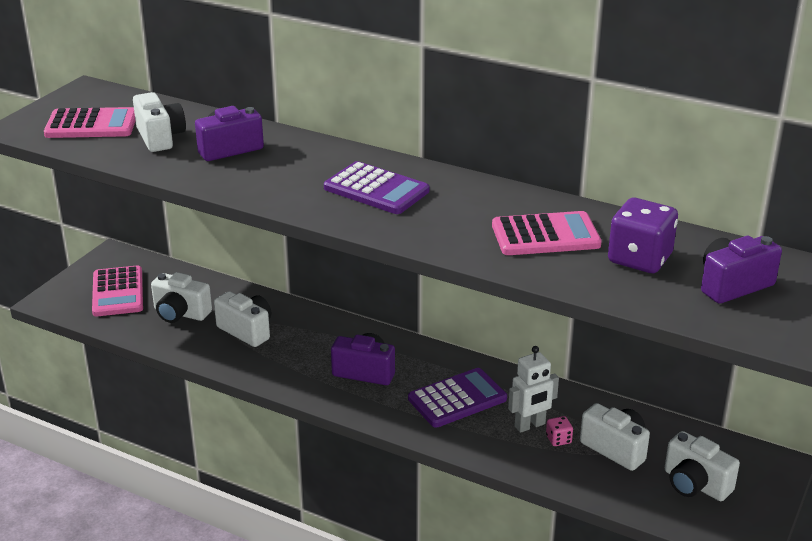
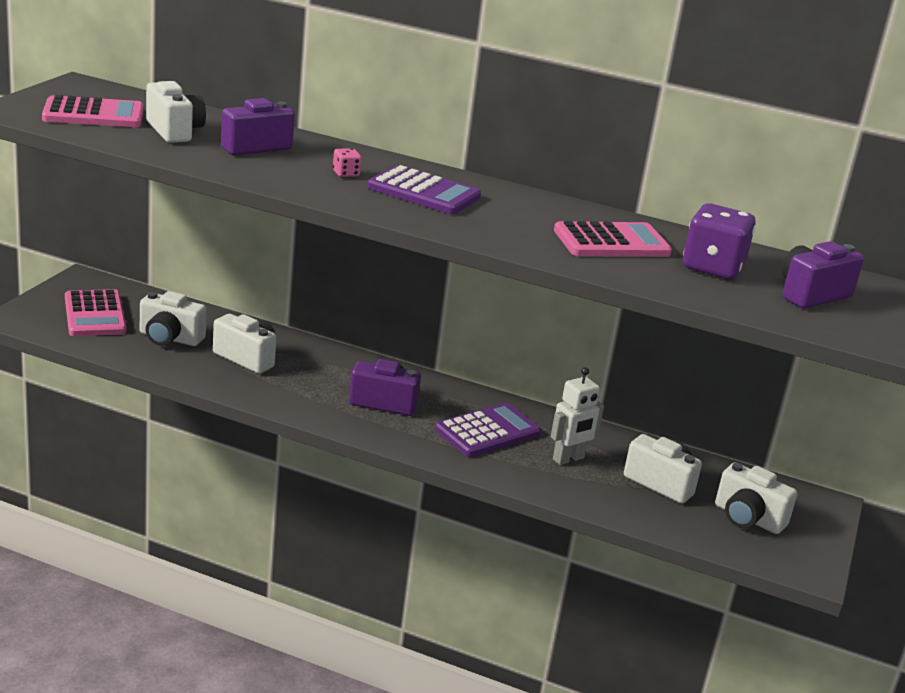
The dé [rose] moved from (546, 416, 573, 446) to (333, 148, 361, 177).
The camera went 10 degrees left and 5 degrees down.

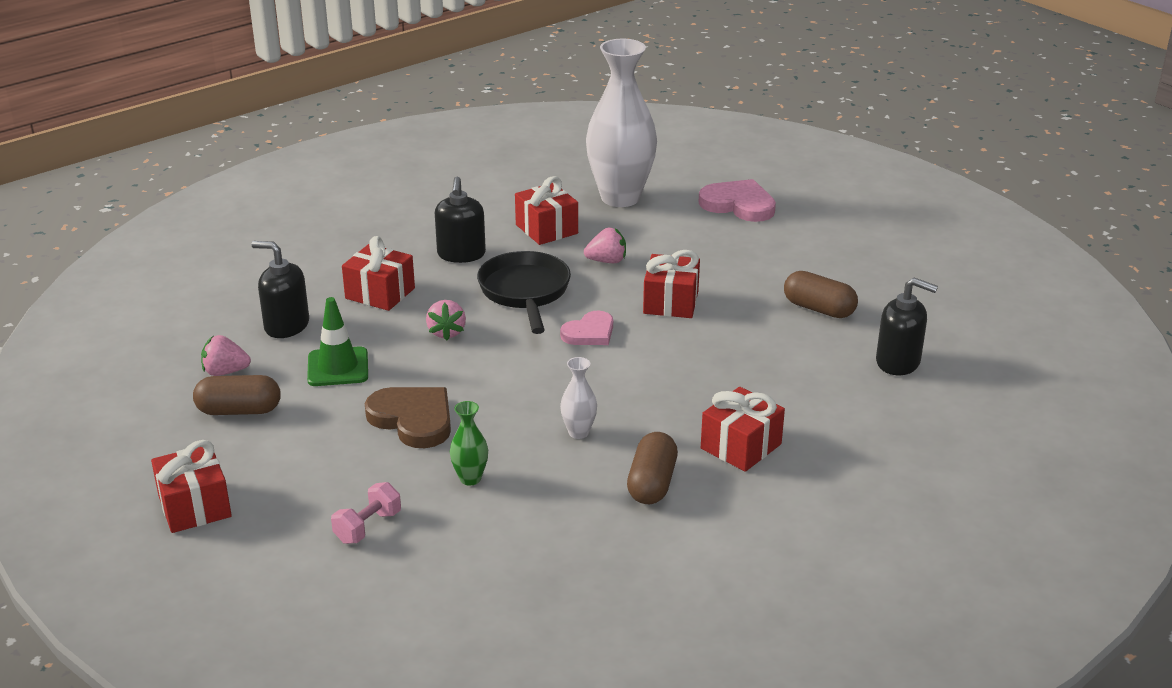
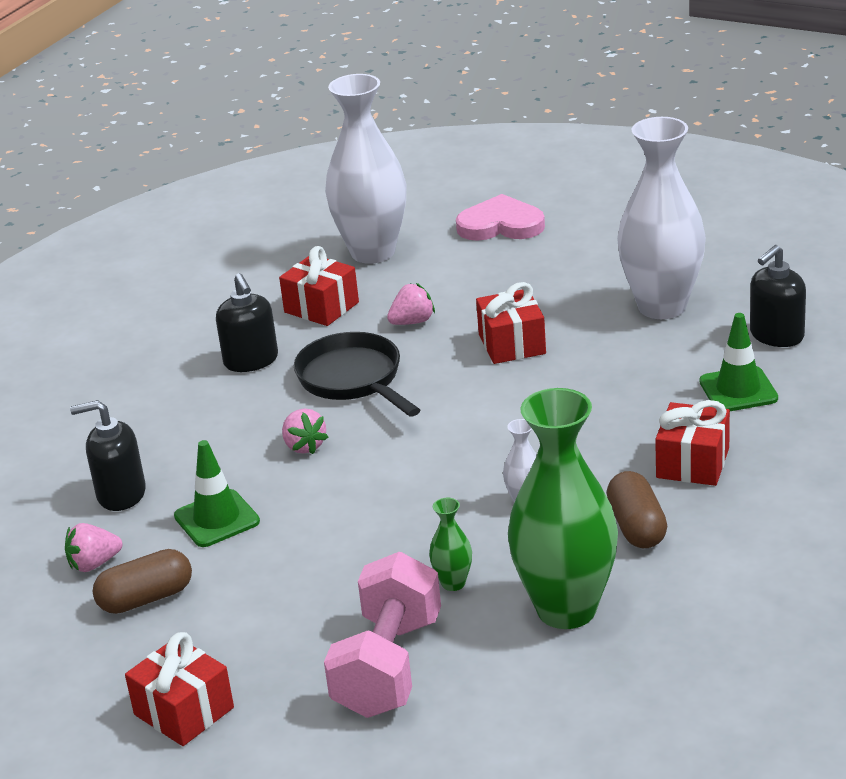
The cadeau [rouge] at (342, 236, 415, 311) disappeared.
The cœur [marron] at (365, 387, 451, 448) disappeared.
The cœur [rose] at (560, 311, 613, 345) disappeared.
The vase [vert] at (508, 388, 618, 629) appeared.
The cône de chantier [vert] at (699, 313, 778, 411) appeared.
The gélule [marron] at (784, 271, 858, 318) was replaced by the vase [blanc] at (617, 117, 706, 319).
The distributeur de savon [noir] at (876, 277, 938, 375) turned 135 degrees clockwise.
The haltère [rose] at (331, 482, 401, 544) changed to 2.09 times the size.
The camera went 20 degrees left and 0 degrees up.

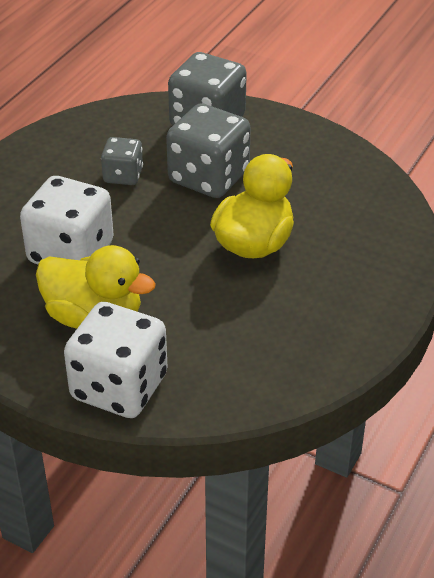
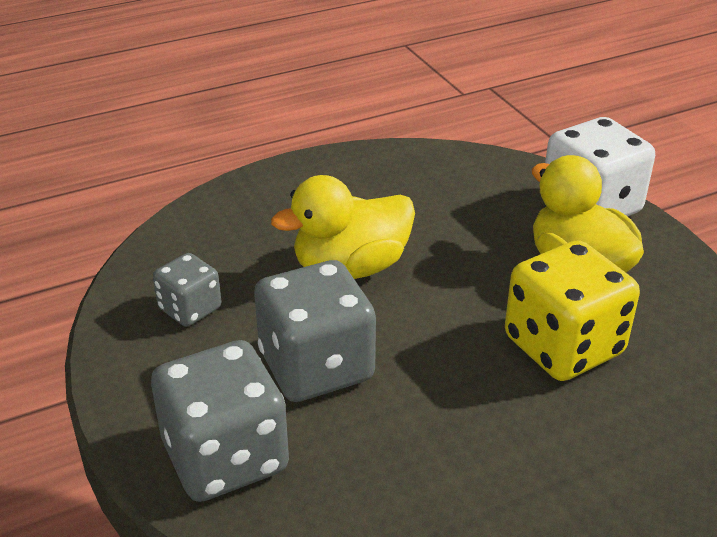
The dé [gris] moved from (101, 137, 143, 185) to (153, 253, 222, 327).
The dé [blanc] at (20, 176, 114, 264) became the dé [jaune] at (505, 240, 640, 381).
The camera went 145 degrees left and 5 degrees down.

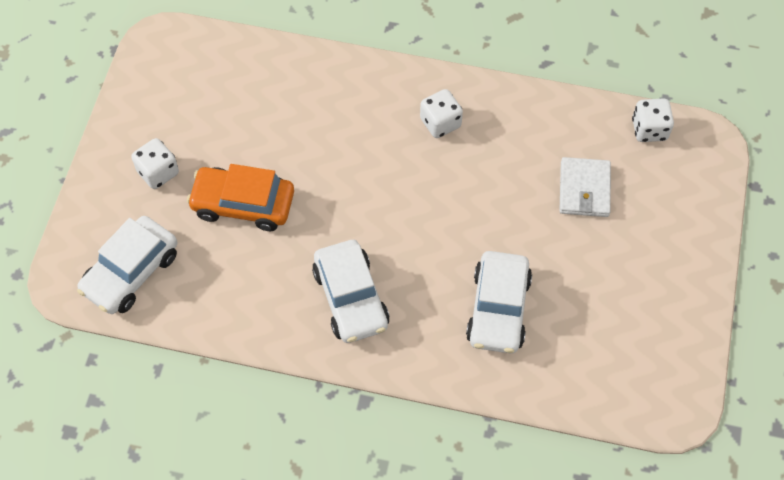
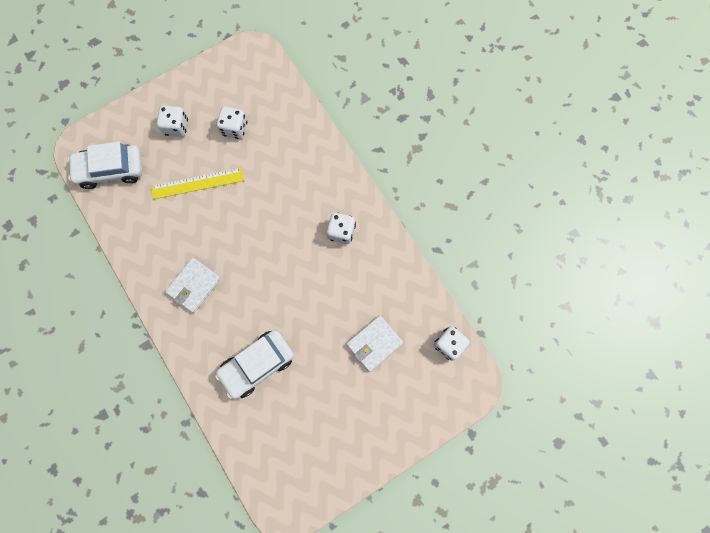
The dé [blanc] at (217, 106, 247, 139) appeared.
The voiture [orange] at (187, 164, 294, 231) was replaced by the règle [jaune] at (151, 168, 244, 199).
The voiture [blanc] at (312, 240, 390, 343) was replaced by the portefeuille [blanc] at (165, 257, 221, 313).
The camera went 45 degrees right and 15 degrees up.

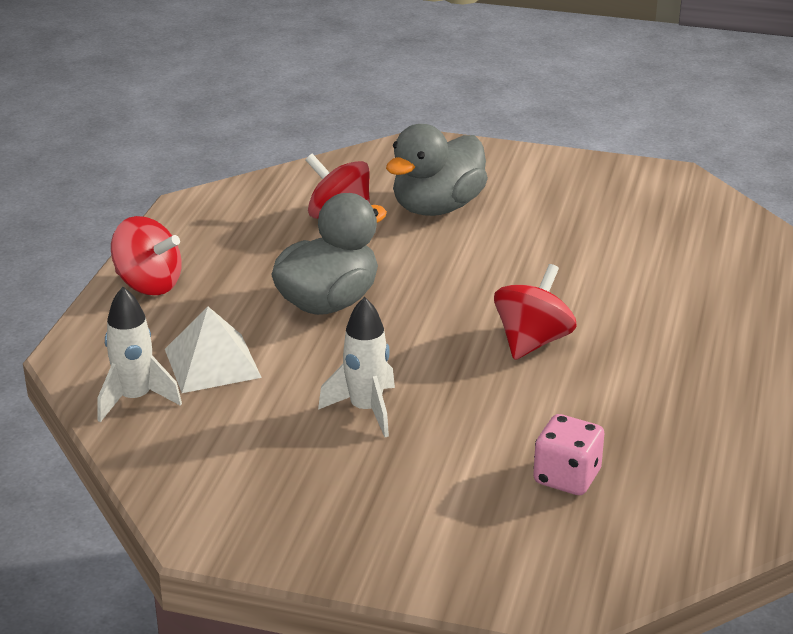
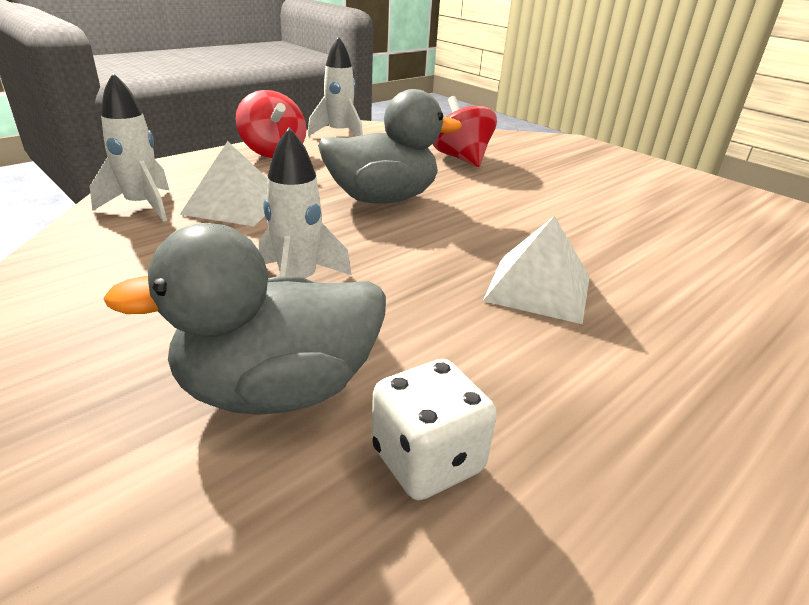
The fusée [blanc] at (308, 36, 363, 136) appeared.
The canard [gris] moved from (386, 124, 488, 216) to (103, 223, 386, 415).
The toupie [rouge] at (494, 264, 577, 360) was replaced by the pyramide [blanc] at (483, 216, 590, 324).
The dé [rose] at (533, 414, 604, 495) became the dé [blanc] at (371, 359, 497, 500).
The camera went 30 degrees right and 0 degrees up.

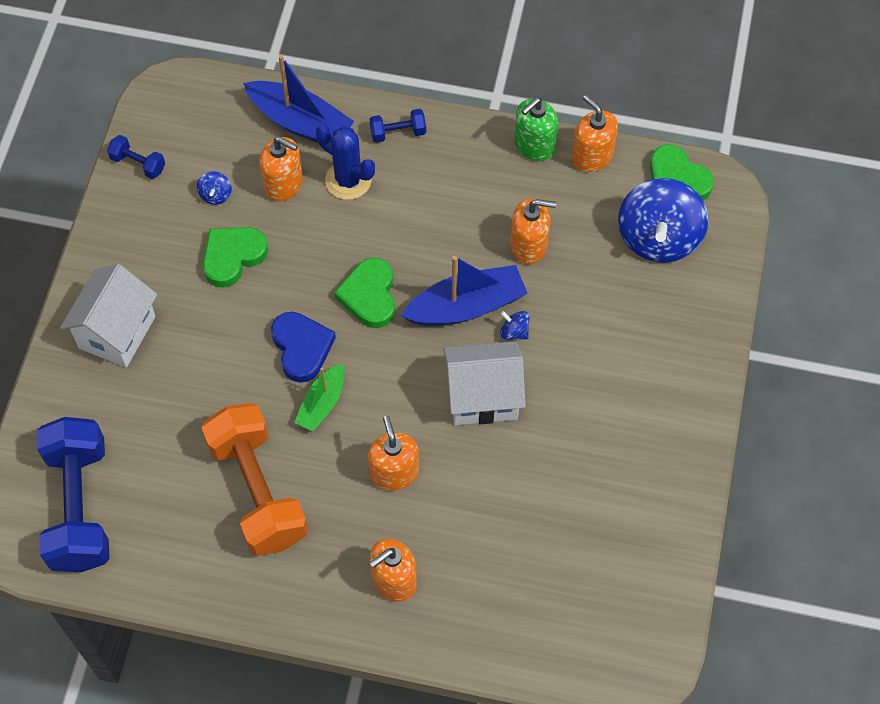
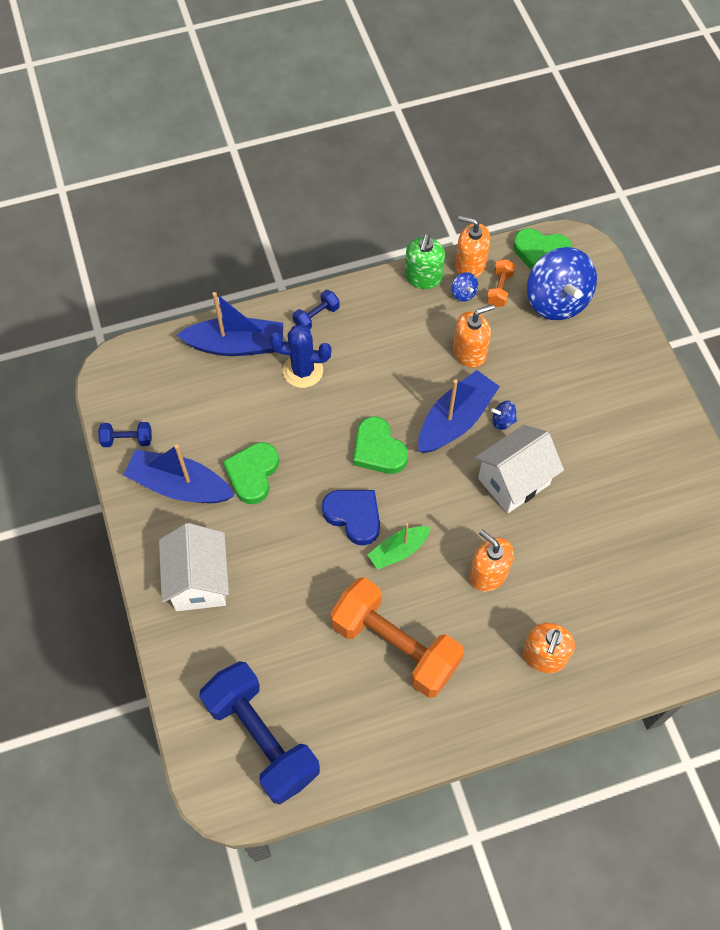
The distributeur de savon [orange] at (259, 137, 303, 201) disappeared.
The bateau [bleu] at (123, 445, 235, 503) appeared.
The haltère [orange] at (487, 259, 516, 307) appeared.
The toupie [bleu] moved from (197, 171, 232, 205) to (452, 272, 478, 302).
The bateau [vert] at (294, 364, 344, 432) turned 60 degrees clockwise.
The camera went 30 degrees left and 0 degrees up.

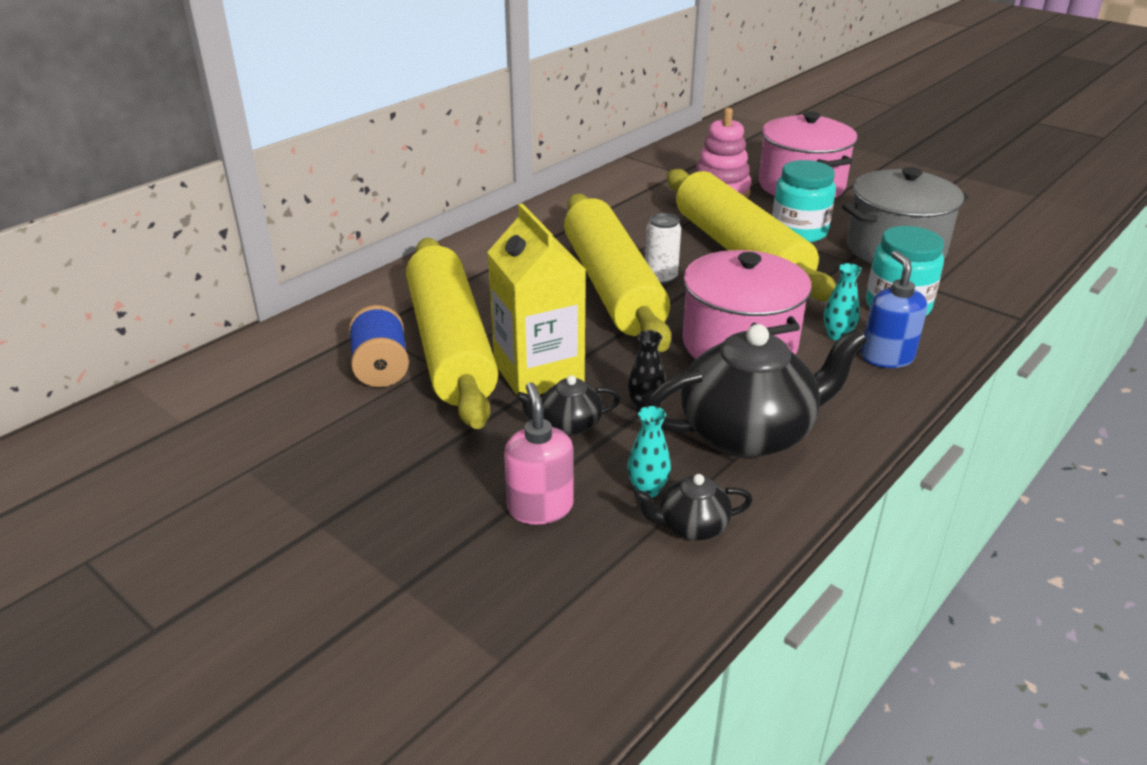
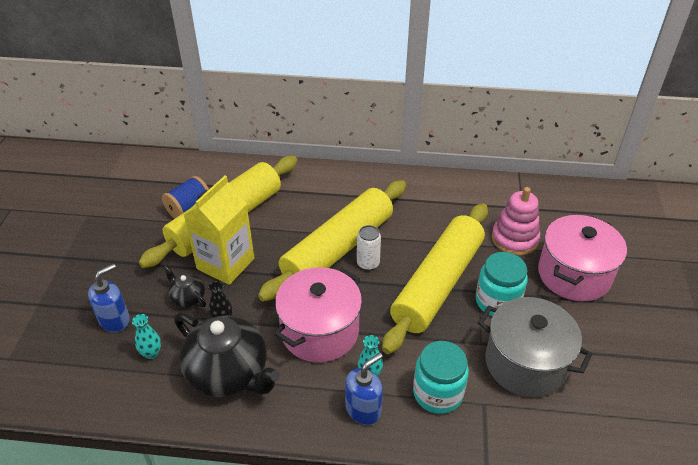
The théière [noir] at (634, 474, 753, 540) disappeared.
The distributeur de savon [rose] at (504, 382, 574, 524) became the distributeur de savon [bleu] at (88, 263, 130, 332).
The camera went 55 degrees right and 10 degrees up.

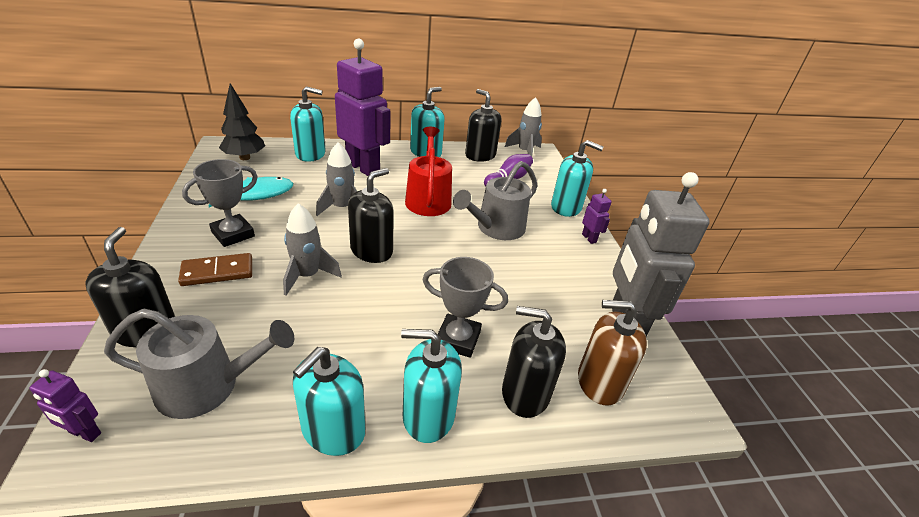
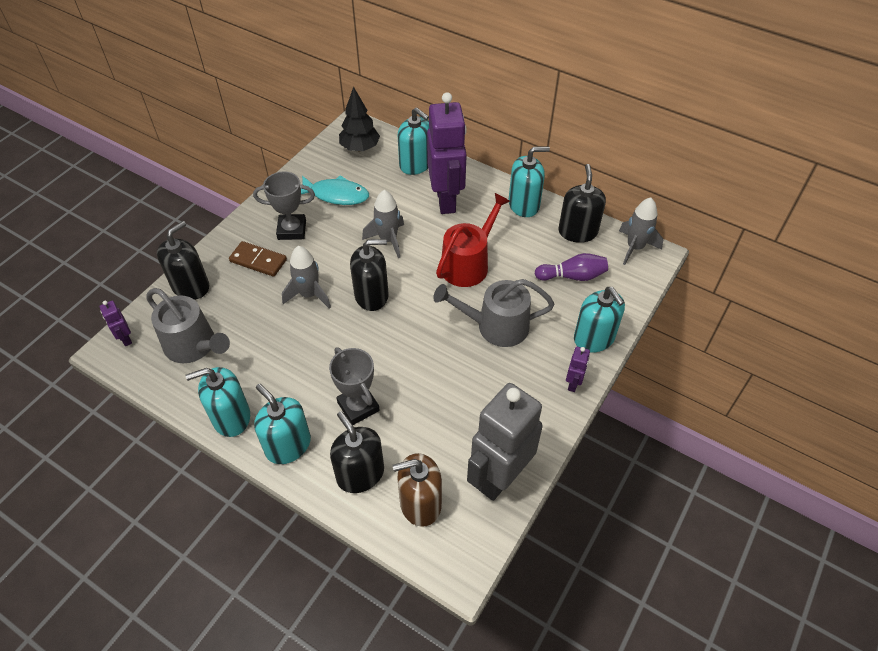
The distributeur de savon [marron] at (578, 300, 647, 406) turned 60 degrees counterclockwise.
The camera went 45 degrees right and 15 degrees up.

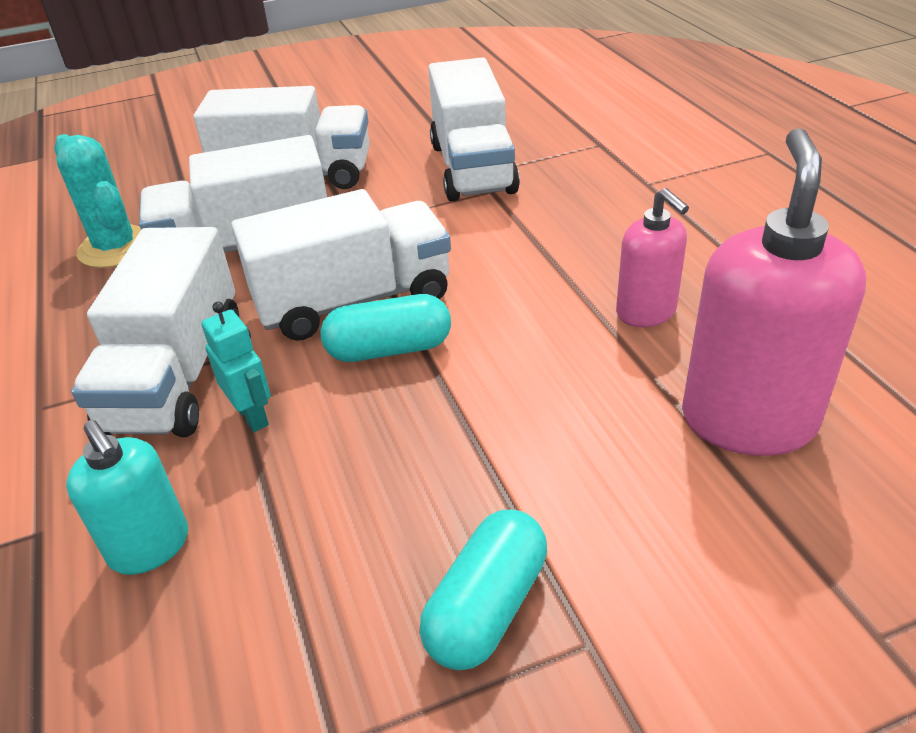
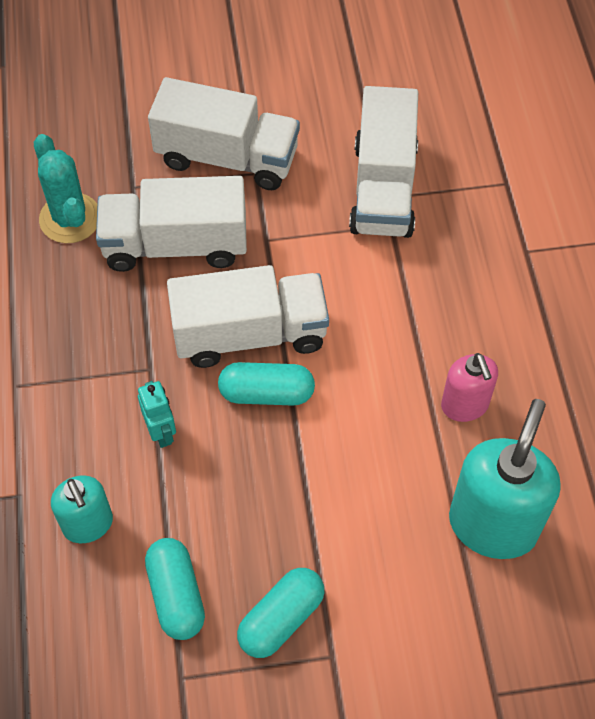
The camion [blanc] at (71, 227, 239, 437) disappeared.
The gélule [turquoise] at (145, 538, 205, 640) appeared.
The distributeur de savon [rose] at (682, 128, 866, 456) became the distributeur de savon [turquoise] at (449, 399, 561, 559).
The camera went 10 degrees right and 20 degrees up.

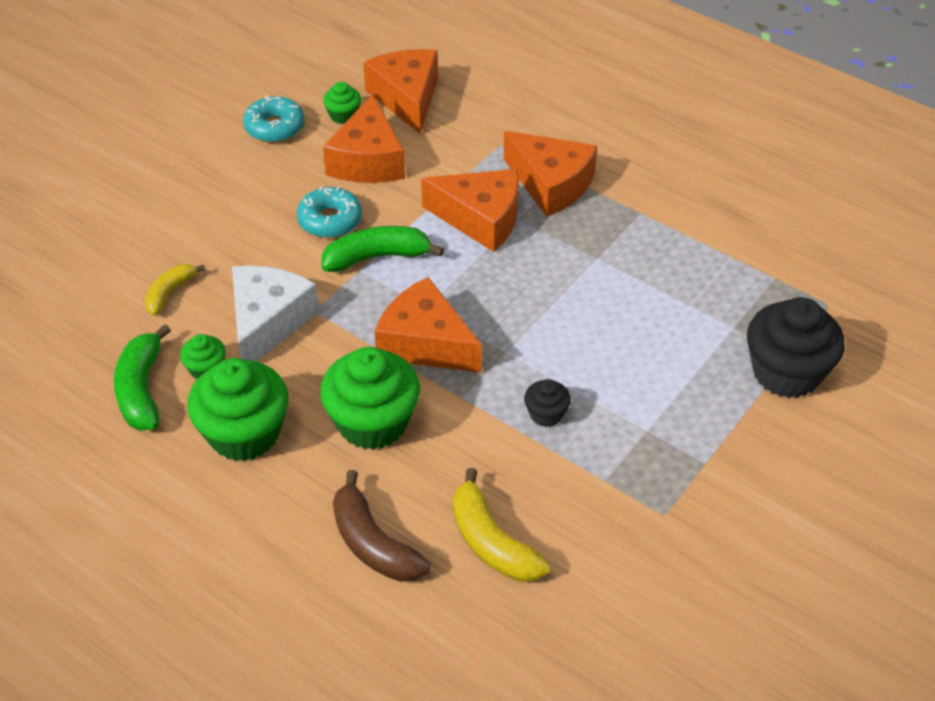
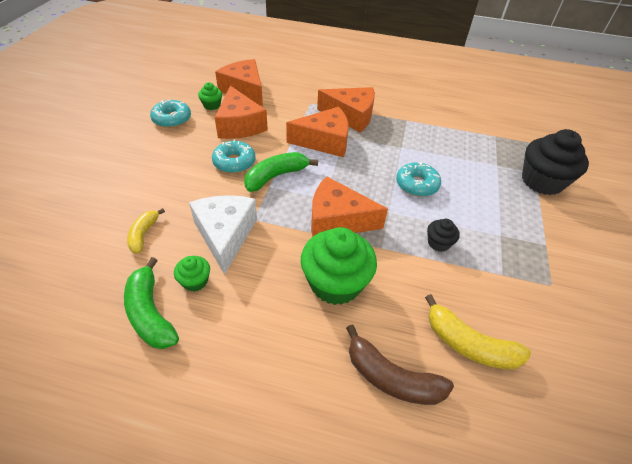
The muffin [vert] at (187, 358, 288, 461) disappeared.
The beignet [turquoise] at (396, 162, 441, 197) appeared.
The camera went 25 degrees left and 0 degrees up.

